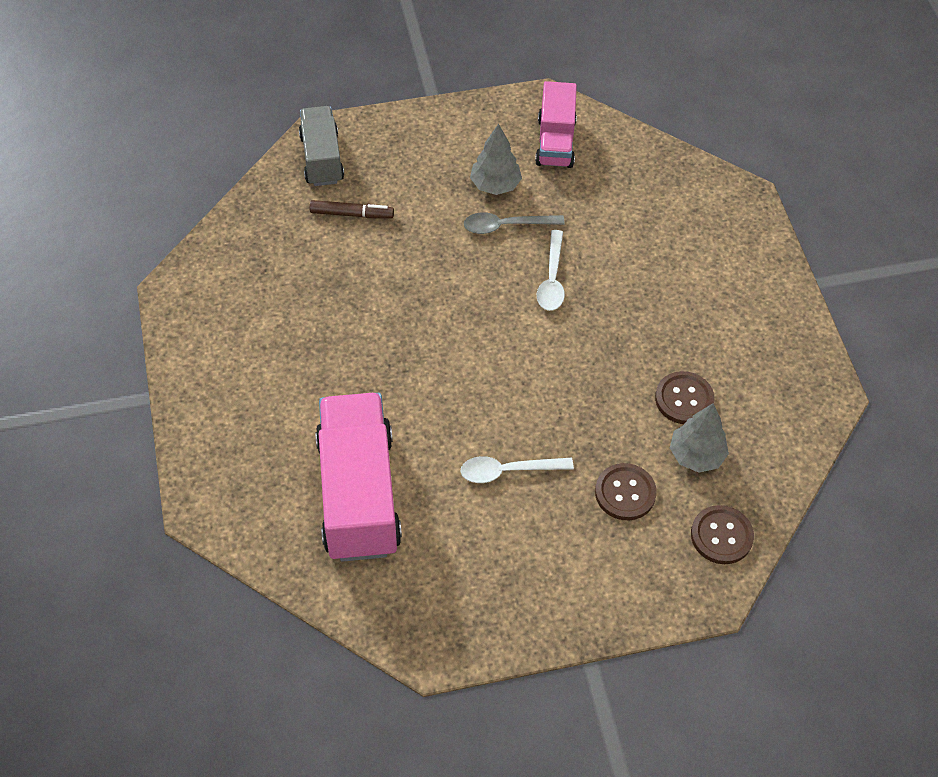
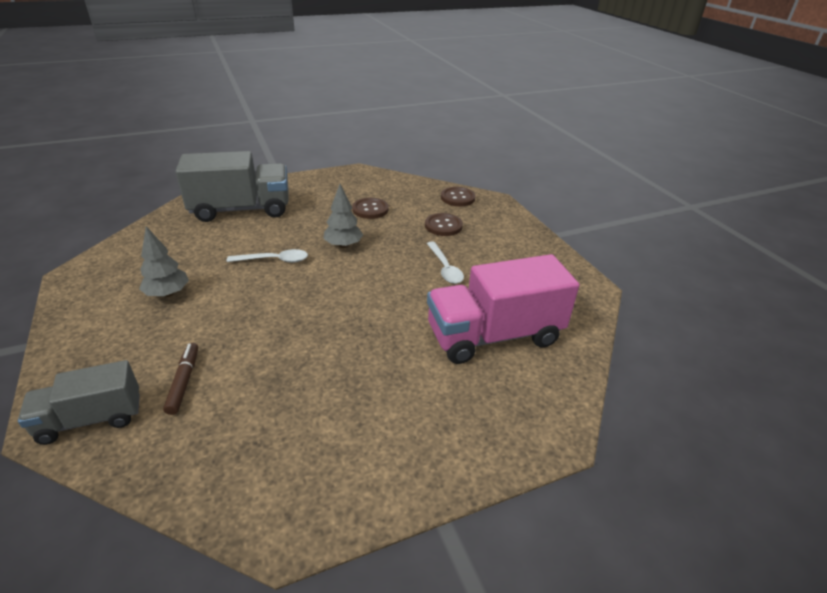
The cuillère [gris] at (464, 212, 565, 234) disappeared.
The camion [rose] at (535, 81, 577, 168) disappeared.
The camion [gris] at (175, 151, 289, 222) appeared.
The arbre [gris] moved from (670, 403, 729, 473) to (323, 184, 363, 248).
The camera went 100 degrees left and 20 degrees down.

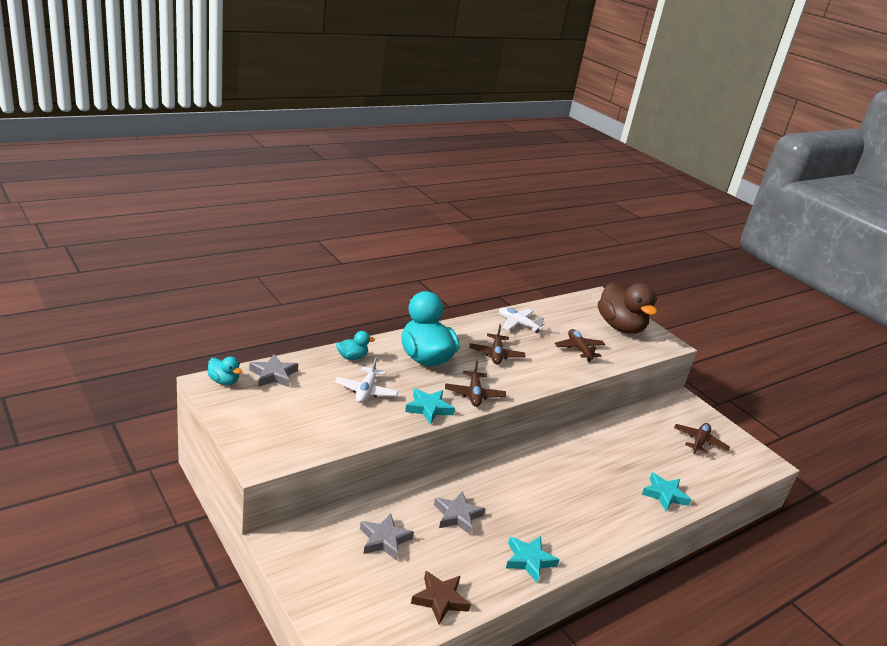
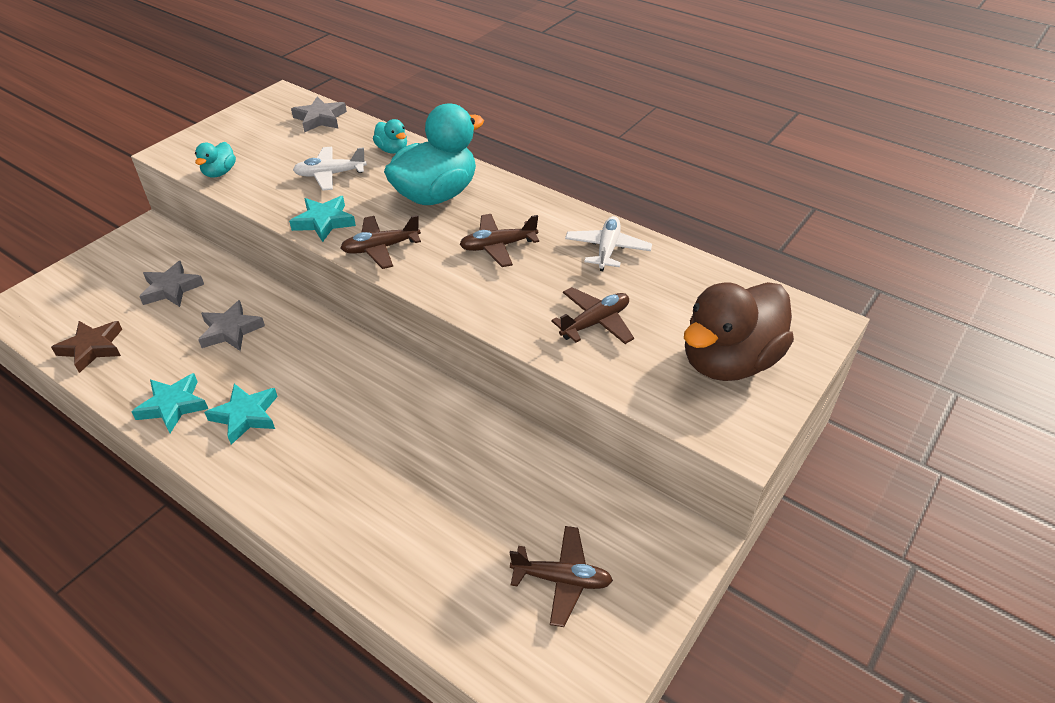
The canard [turquoise] moved from (207, 357, 242, 385) to (195, 142, 236, 177).
The étoile [turquoise] moved from (642, 472, 691, 511) to (204, 383, 278, 445).
The camera went 75 degrees right and 15 degrees up.

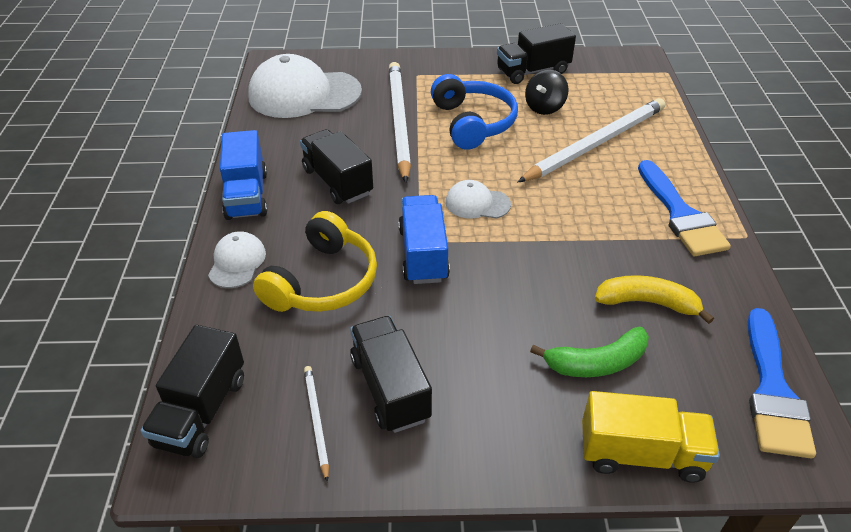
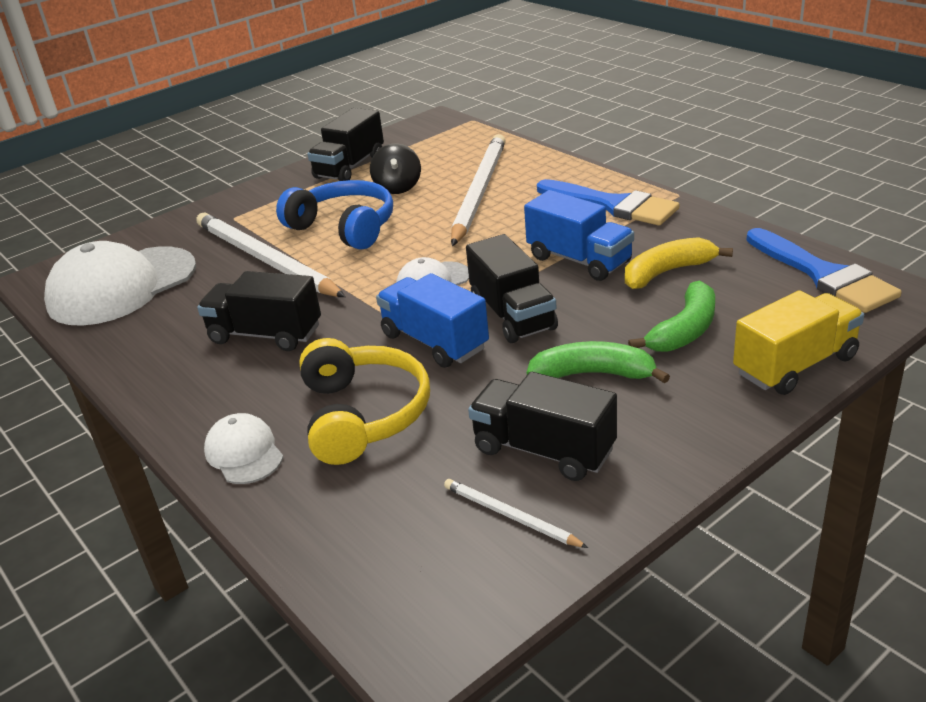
The banane [vert] at (527, 341, 670, 383) appeared.
The camion [noir] moved from (141, 325, 244, 458) to (466, 234, 558, 343).
The camion [bleu] moved from (220, 130, 267, 220) to (524, 190, 634, 281).
The camera went 35 degrees left and 10 degrees down.

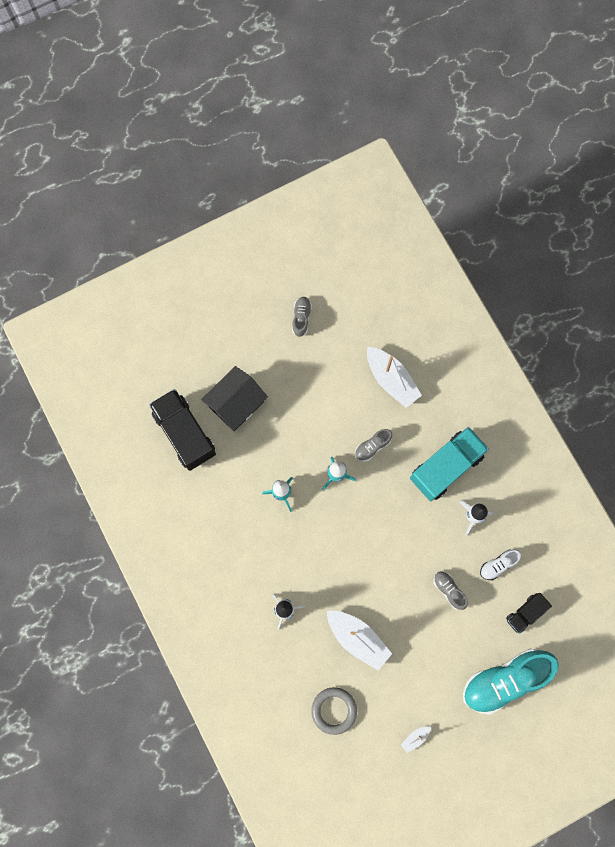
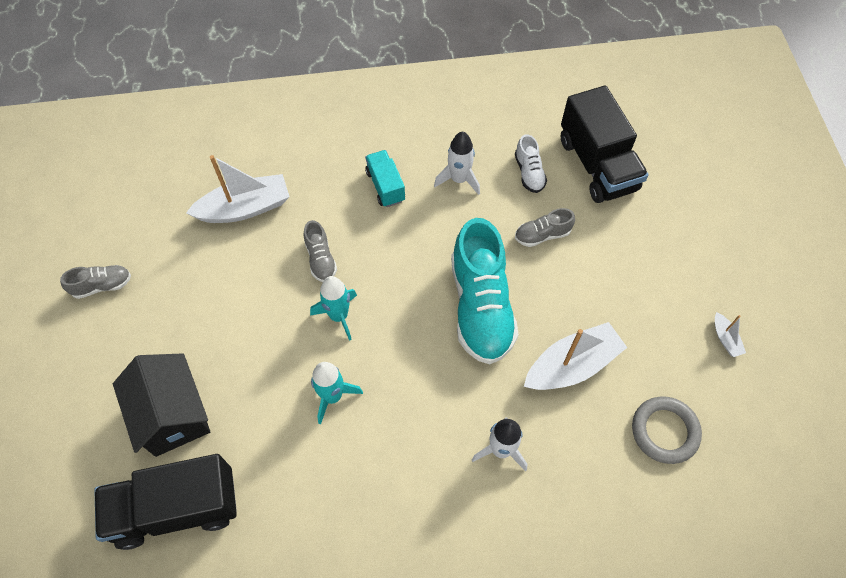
The chaussure [turquoise] moved from (463, 648, 559, 715) to (451, 218, 519, 364).
The chaussure [gris] at (292, 297, 312, 337) turned 135 degrees clockwise.
The camion [turquoise] at (410, 427, 489, 501) changed to 0.54 times the size.
The camion [noir] at (506, 593, 552, 634) changed to 1.86 times the size.
The camera went 70 degrees left and 15 degrees down.

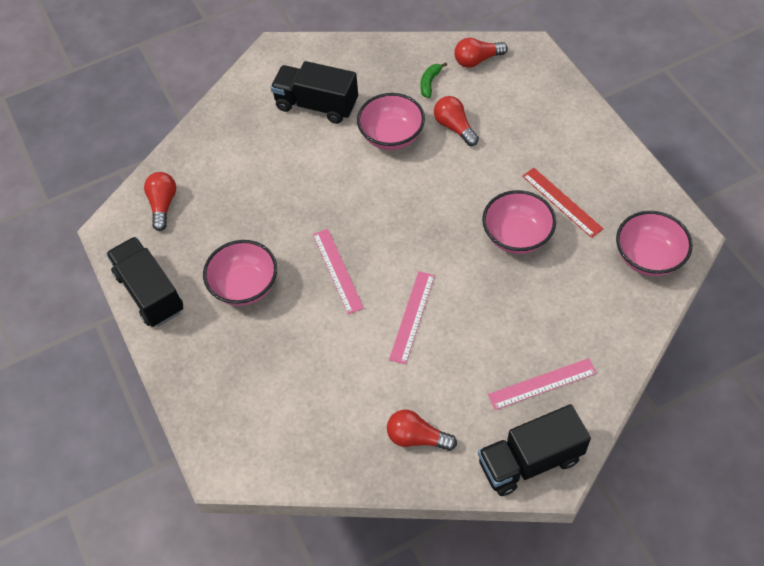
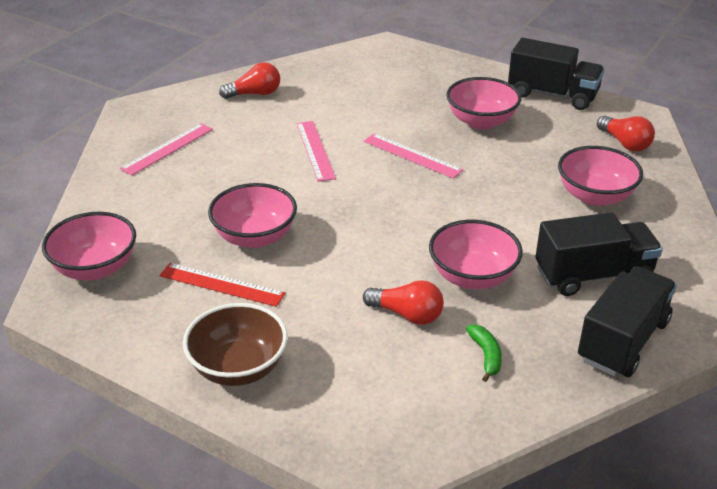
The ampoule [rouge] at (454, 38, 508, 68) disappeared.
The bol [marron] at (183, 303, 288, 386) appeared.
The bol [rose] at (558, 146, 643, 206) appeared.
The camion [noir] moved from (478, 404, 591, 496) to (578, 266, 677, 377).
The camera went 145 degrees right and 20 degrees down.

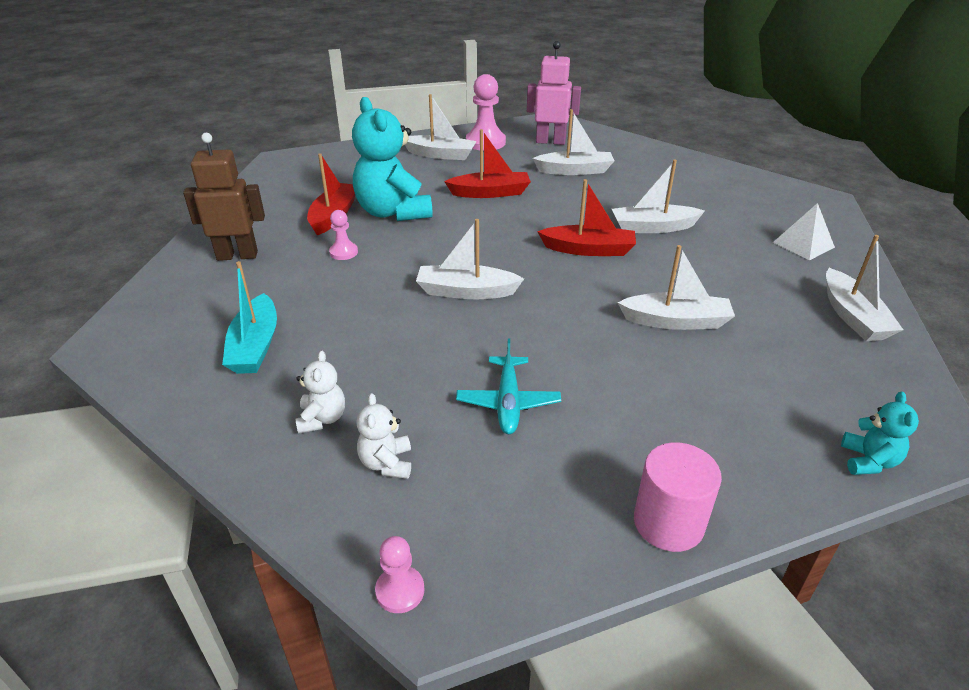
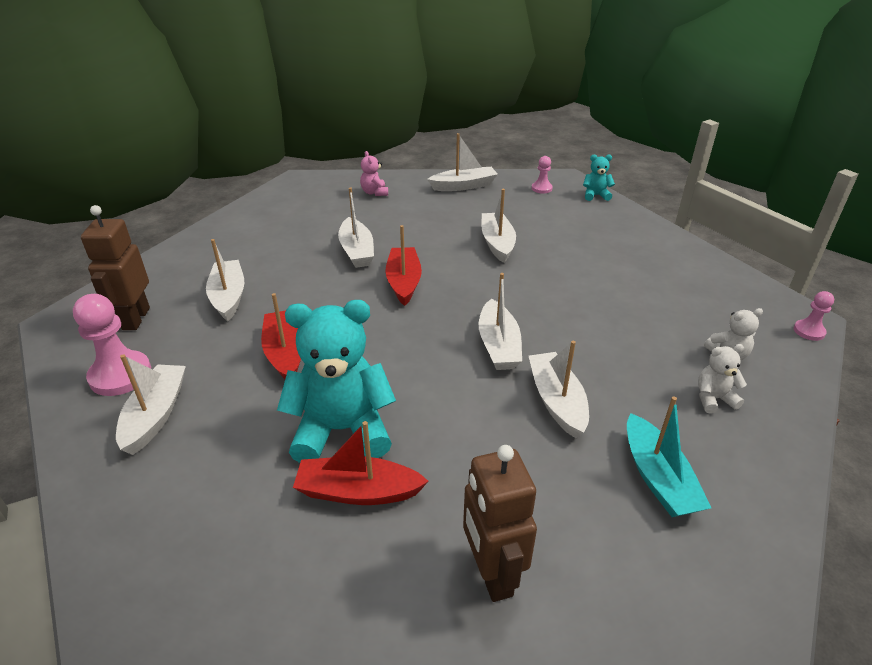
The avion [turquoise] at (456, 338, 561, 434) disappeared.
The cylindre [rose] at (634, 442, 722, 552) disappeared.
The bateau [blanc] at (529, 341, 589, 438) appeared.
The pion [rose] moved from (329, 210, 358, 260) to (532, 156, 553, 193).
The pyramide [blanc] at (773, 203, 835, 260) was replaced by the ours en peluche [rose] at (360, 151, 388, 196).
The robot [rose] at (527, 41, 581, 145) became the robot [marron] at (81, 205, 150, 330).
The bateau [turquoise] at (222, 261, 277, 374) turned 90 degrees clockwise.
The ours en peluche [turquoise] at (352, 97, 433, 221) turned 150 degrees counterclockwise.
The camera went 100 degrees left and 0 degrees up.

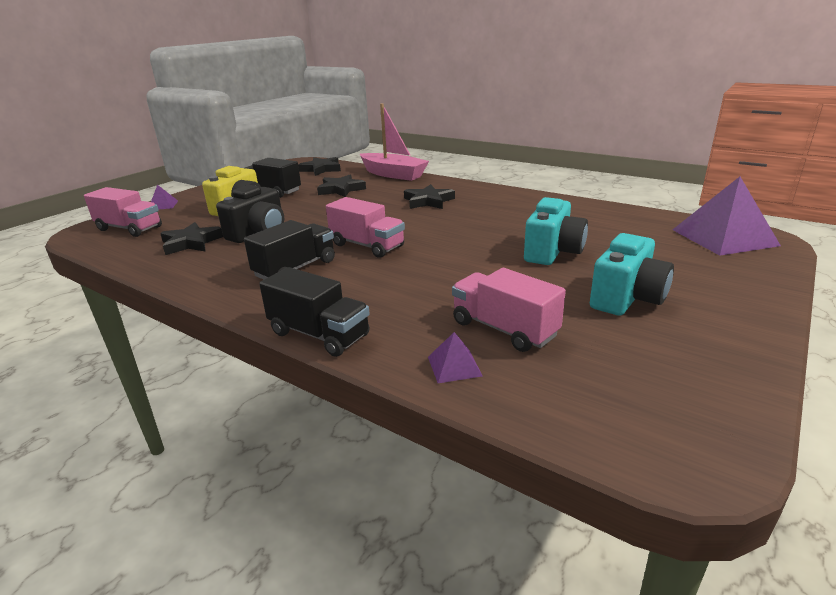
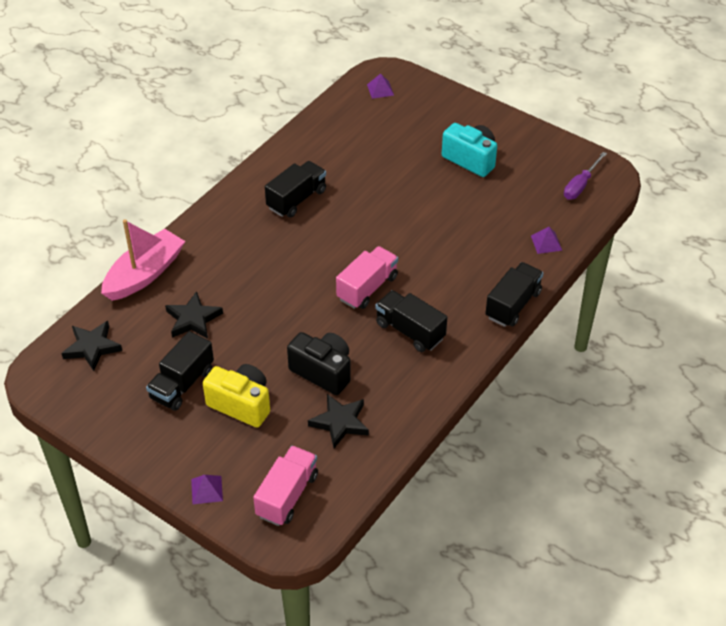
The étoile [noir] at (404, 184, 455, 209) disappeared.
The camion [rose] at (452, 268, 566, 352) disappeared.
The appareil photo [turquoise] at (524, 197, 588, 265) disappeared.
The camion [noir] at (265, 161, 326, 218) appeared.
The tournevis [violet] at (564, 152, 607, 199) appeared.
The pyramide [violet] at (672, 177, 781, 256) changed to 0.45 times the size.
The camera went 90 degrees left and 20 degrees up.

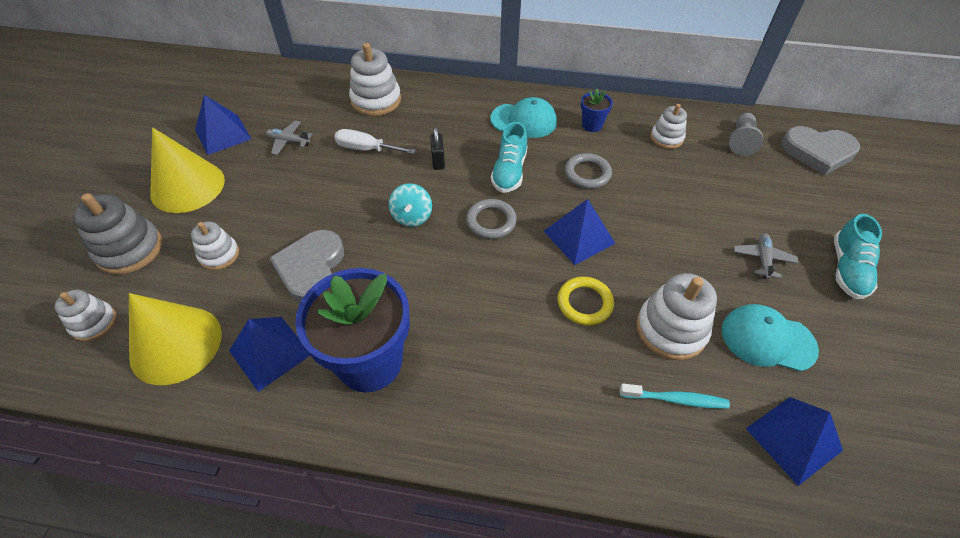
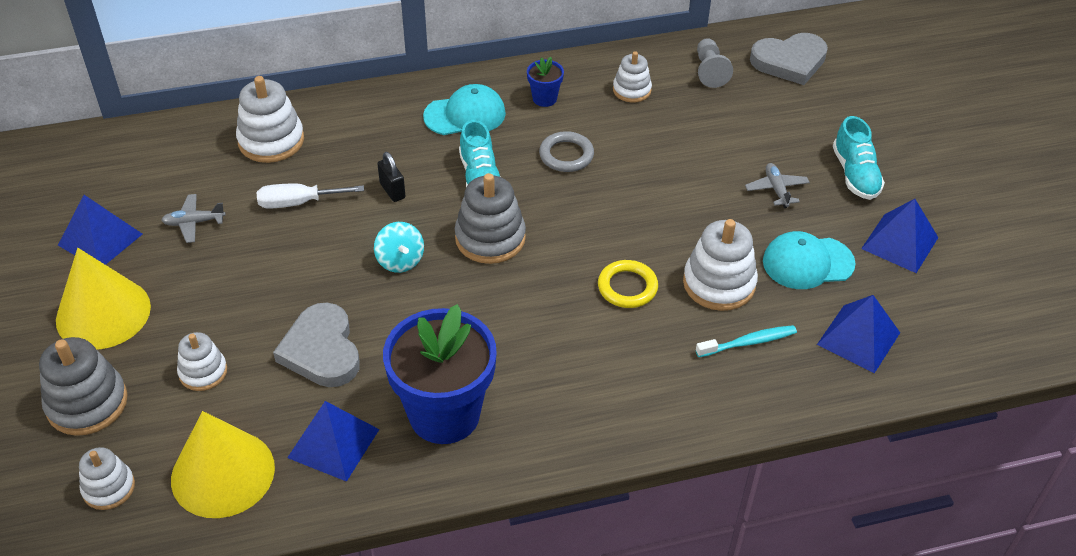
The pyramide [bleu] moved from (544, 199, 615, 265) to (861, 199, 938, 273).
The anneau [gris] at (466, 199, 517, 239) was replaced by the jouet à empiler [gris] at (455, 173, 526, 264).
The camera went 25 degrees left and 5 degrees down.

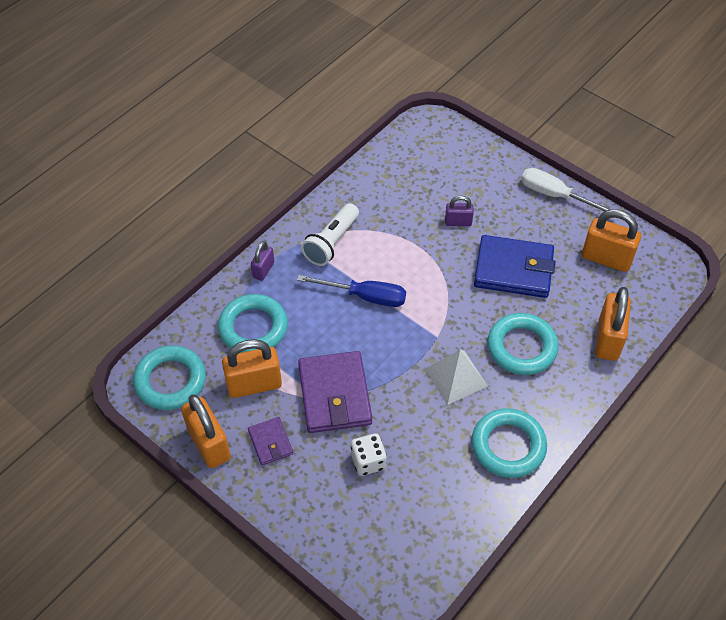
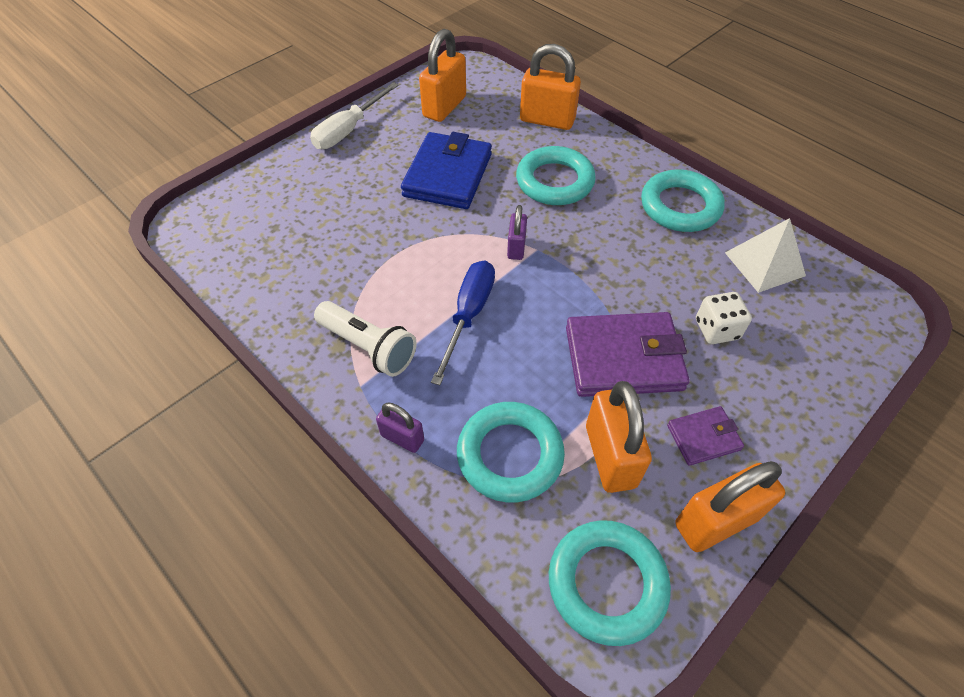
The pyramide [blanc] moved from (425, 350, 488, 405) to (725, 218, 806, 293).
The cadenas [violet] moved from (445, 196, 474, 226) to (507, 205, 527, 260).
The camera went 85 degrees left and 0 degrees up.

